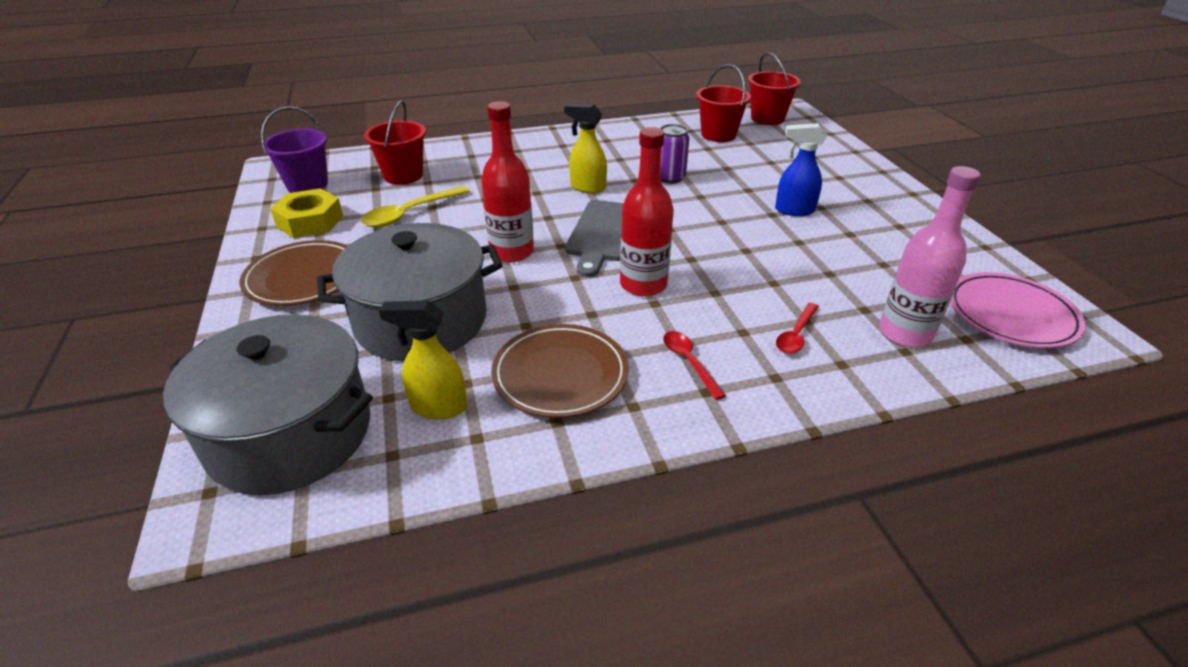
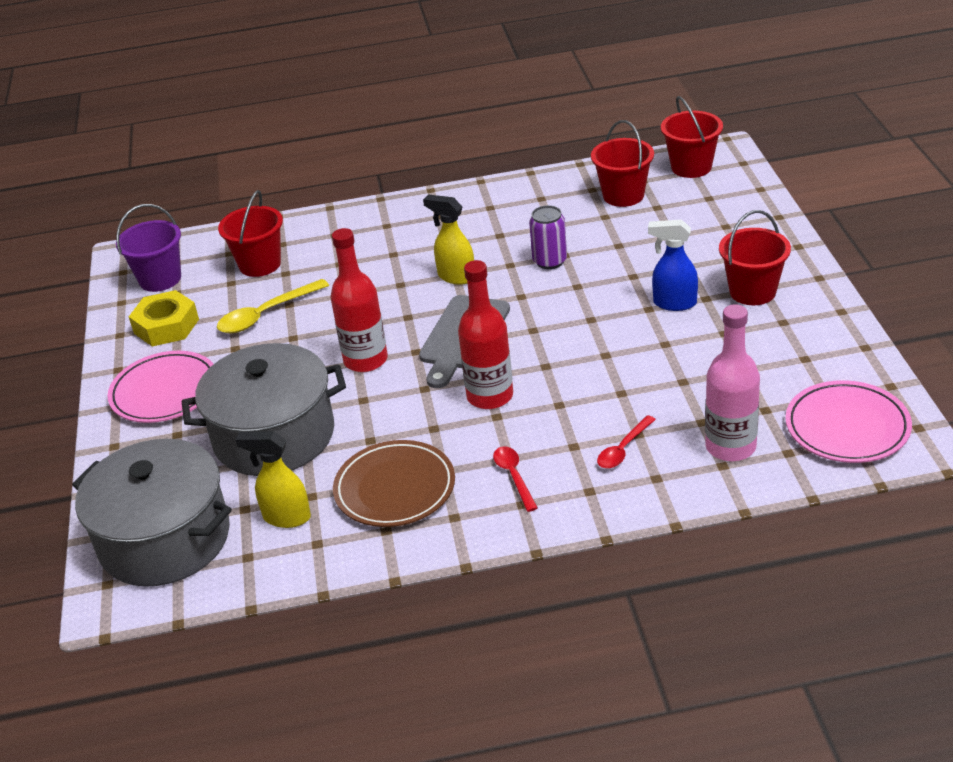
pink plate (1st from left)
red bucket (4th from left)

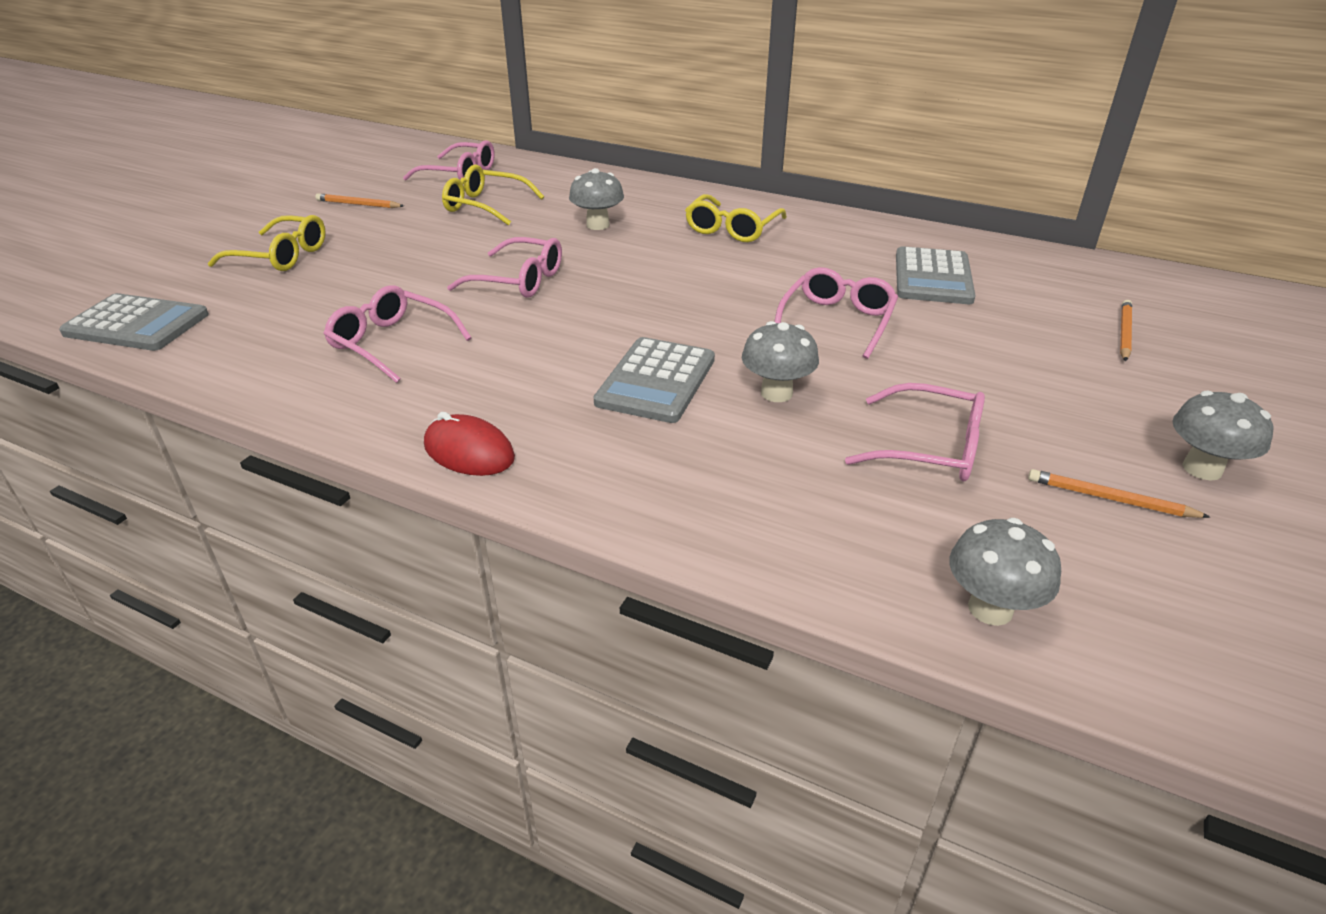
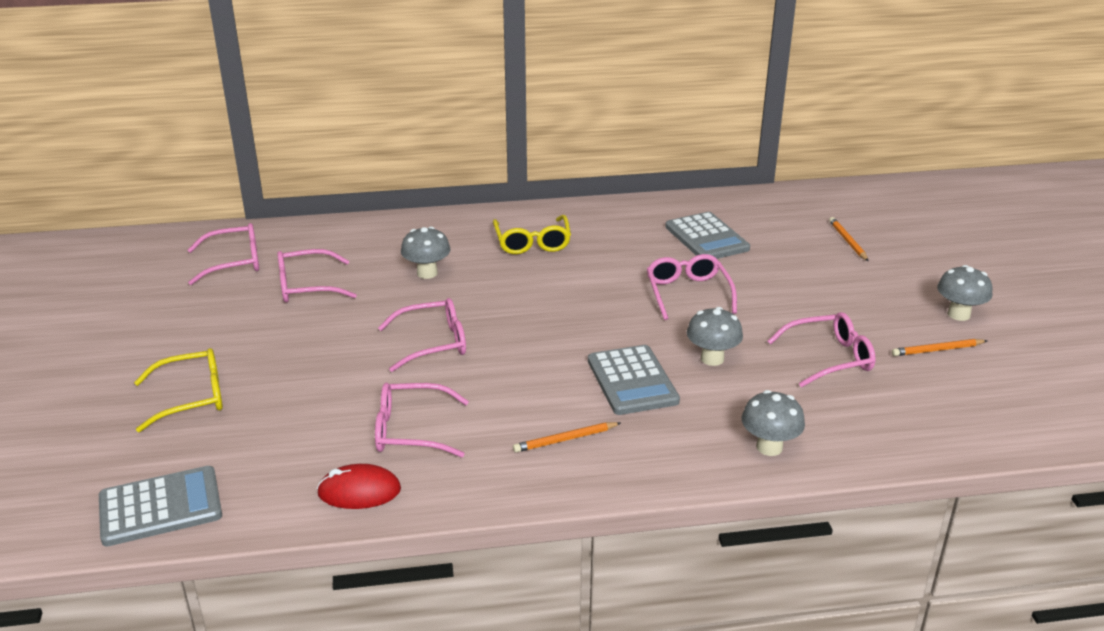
orange pencil (1st from left)
red mouse
pink glasses (2nd from left)
grey mushroom (3rd from left)

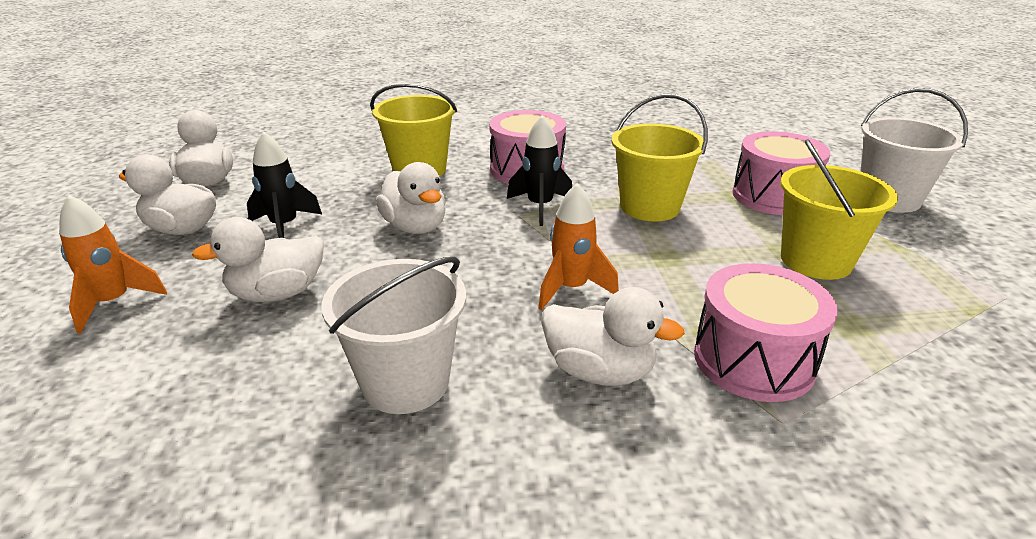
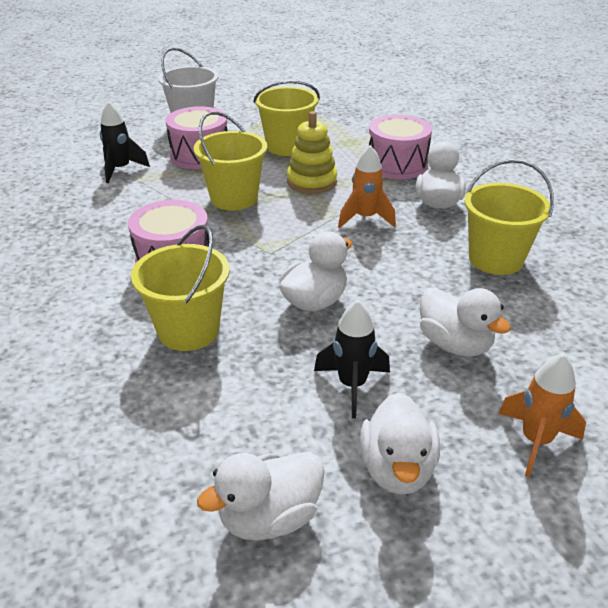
yellow bucket (4th from left)
black rocket (1st from left)
yellow stacking toy

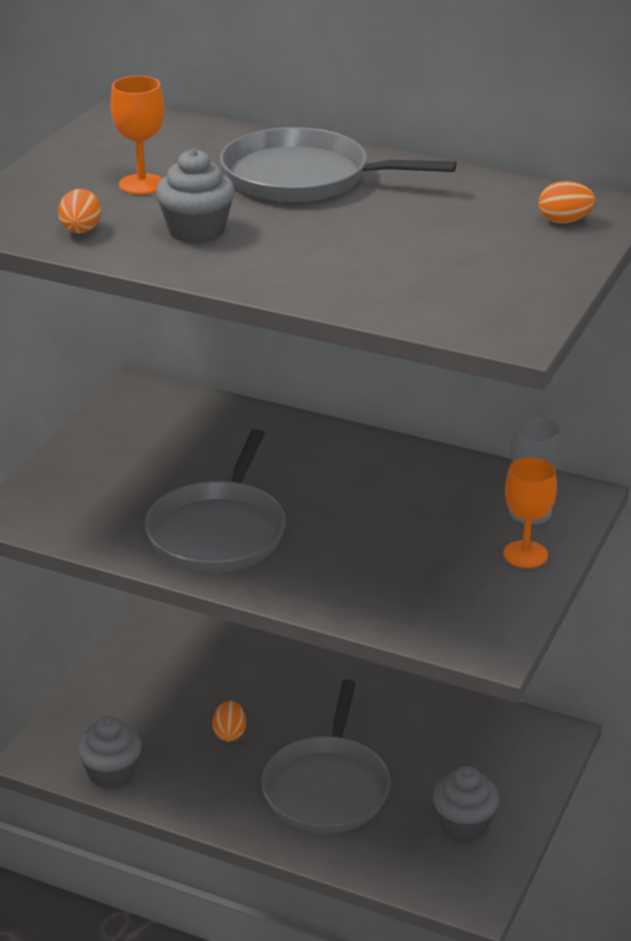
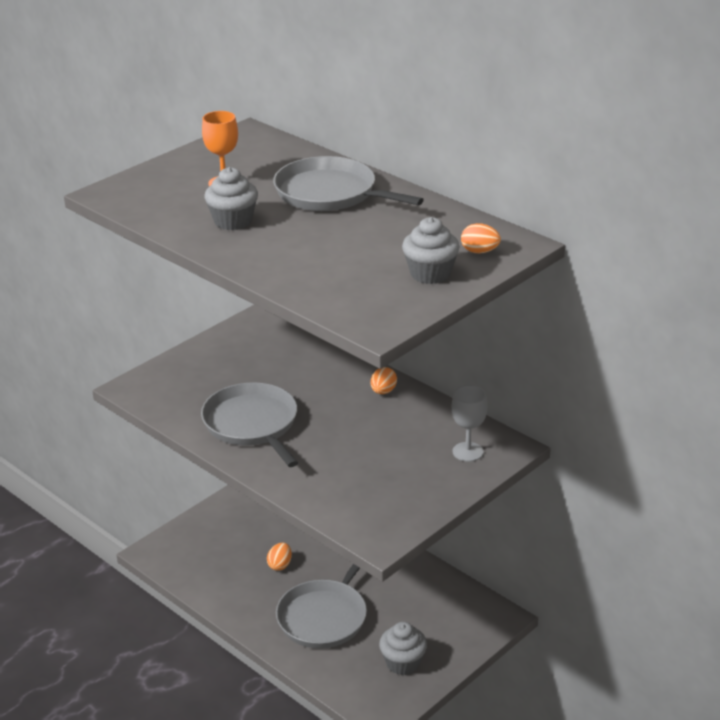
orange egg (2nd from left)
grey cupcake (3rd from left)
grey pan (1st from left)
orange goblet (2nd from left in the first image)

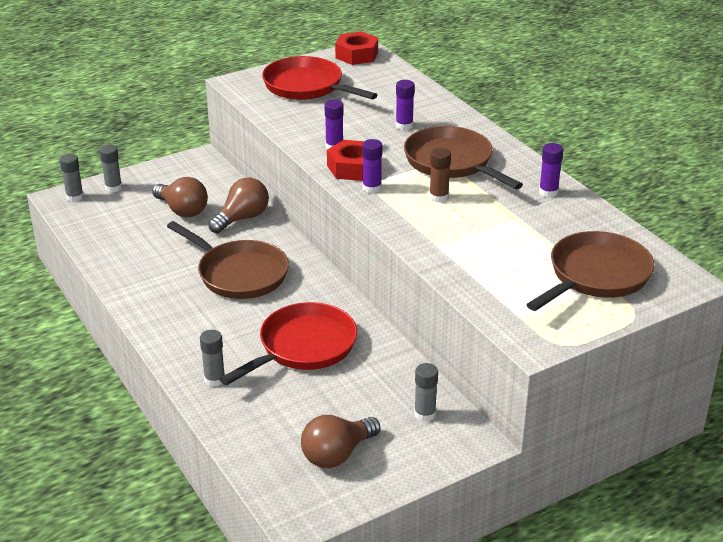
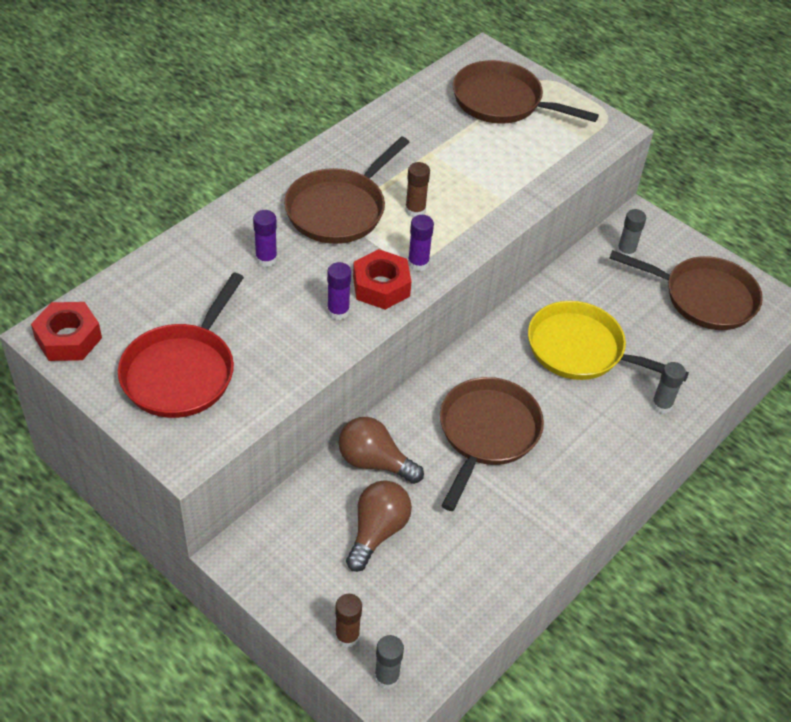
brown glue stick (1st from left)
yellow pan
brown pan (4th from left)
purple glue stick (4th from left in the first image)

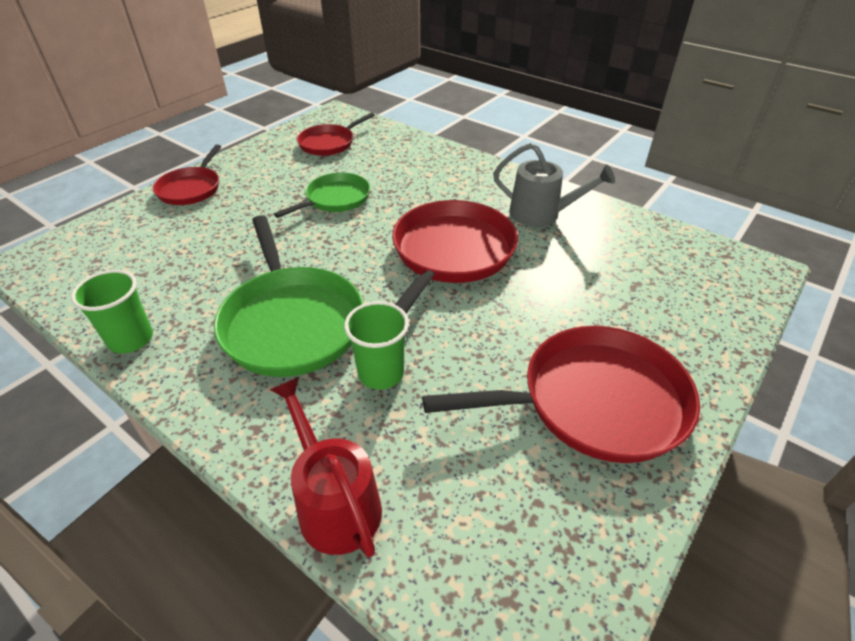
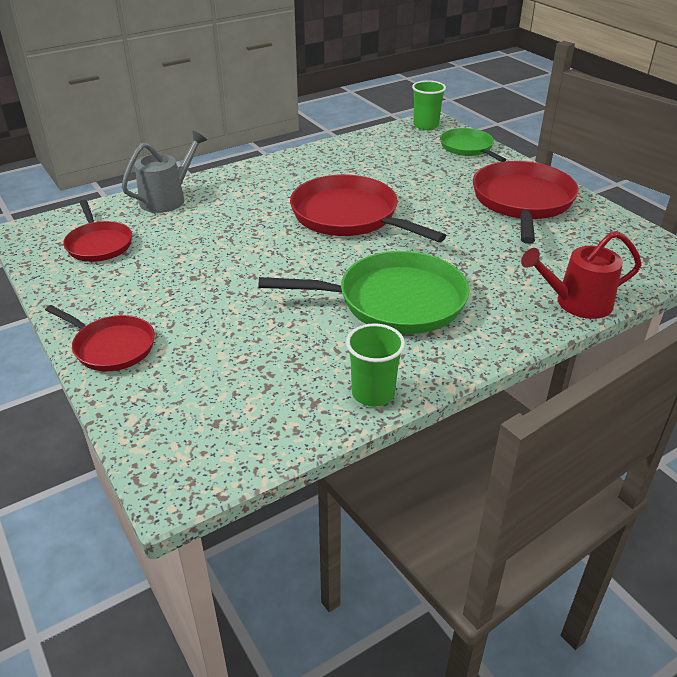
green pan (2nd from left)
green cup (2nd from left)
grey watering can

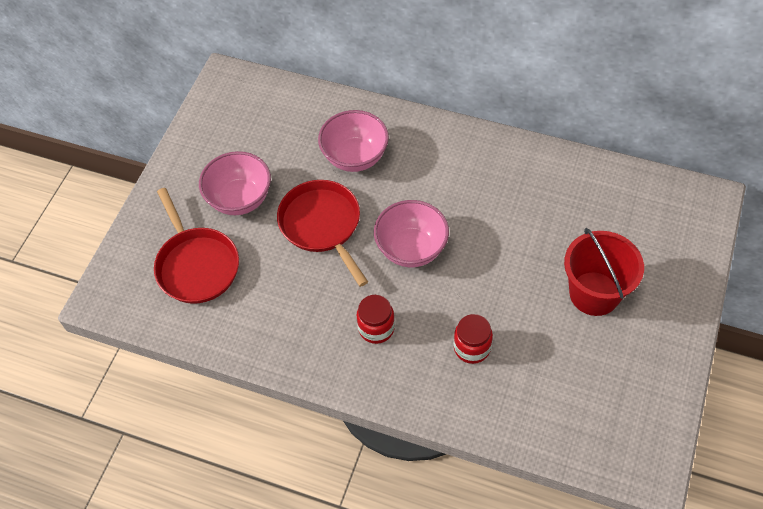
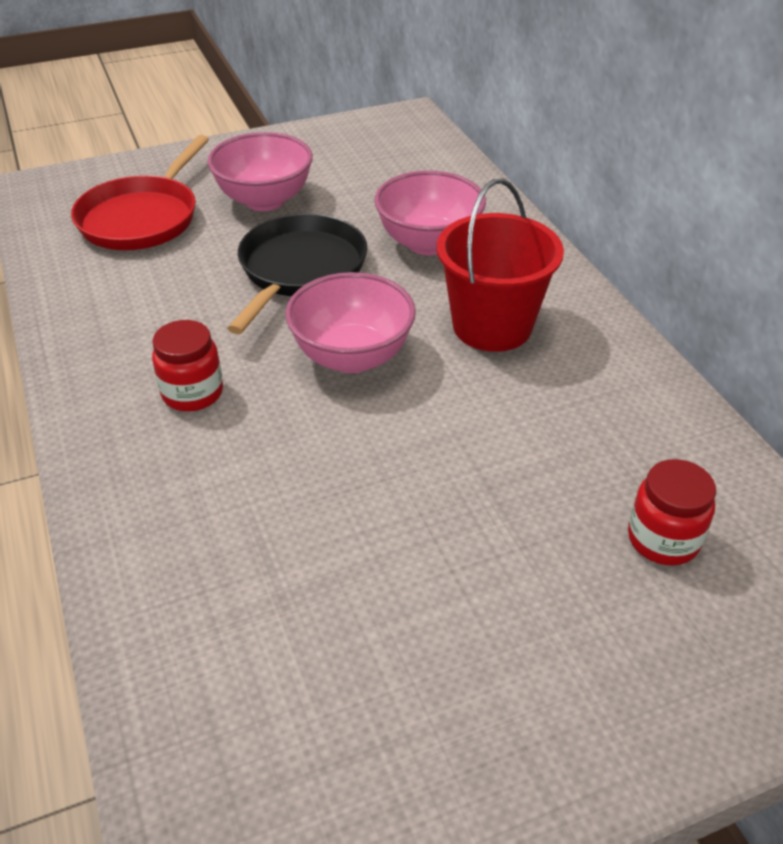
black pan
red jar (2nd from left)
red bucket

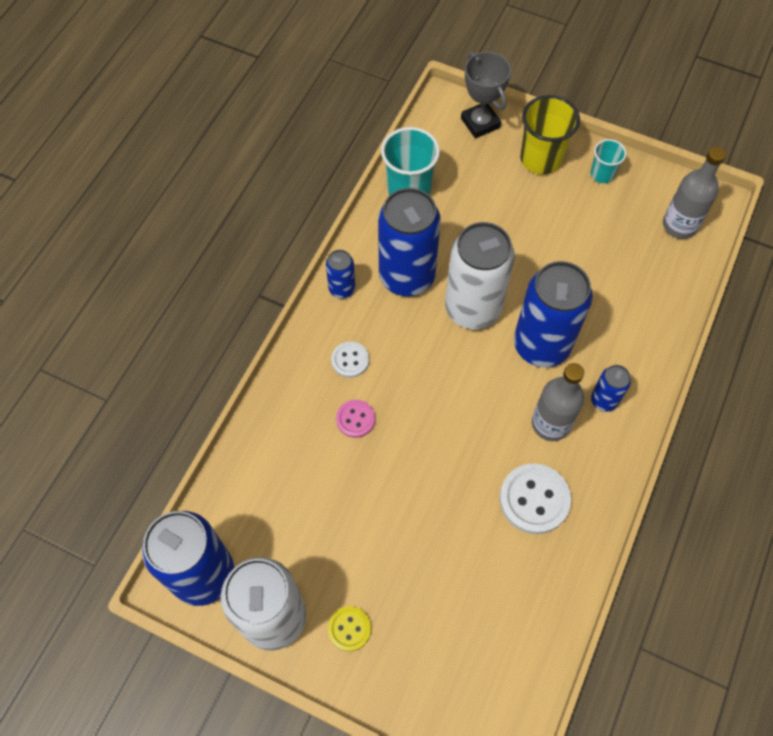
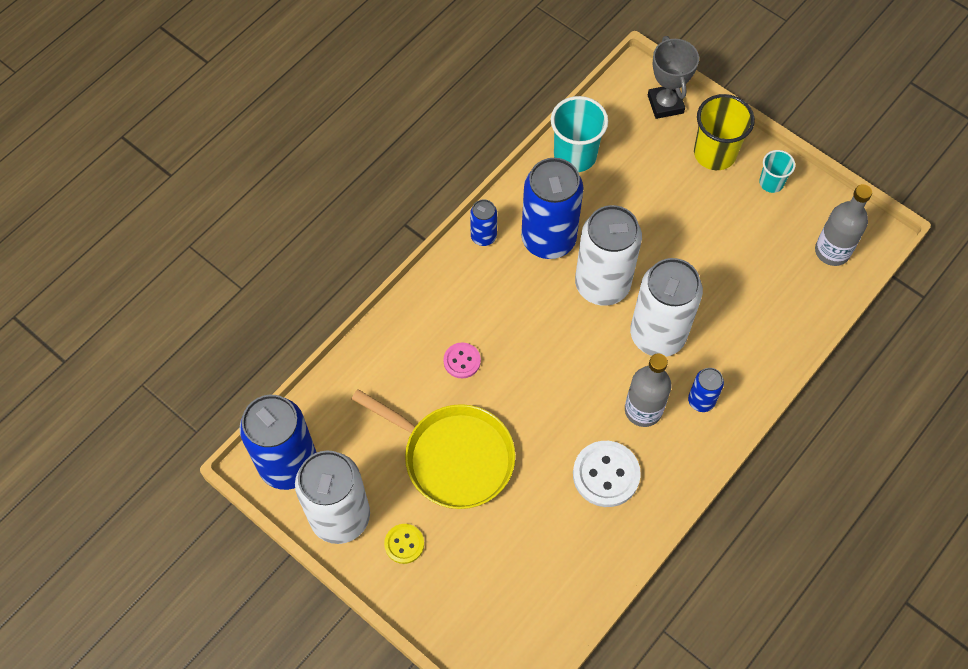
white button (1st from left in the first image)
white can (3rd from left)
yellow pan

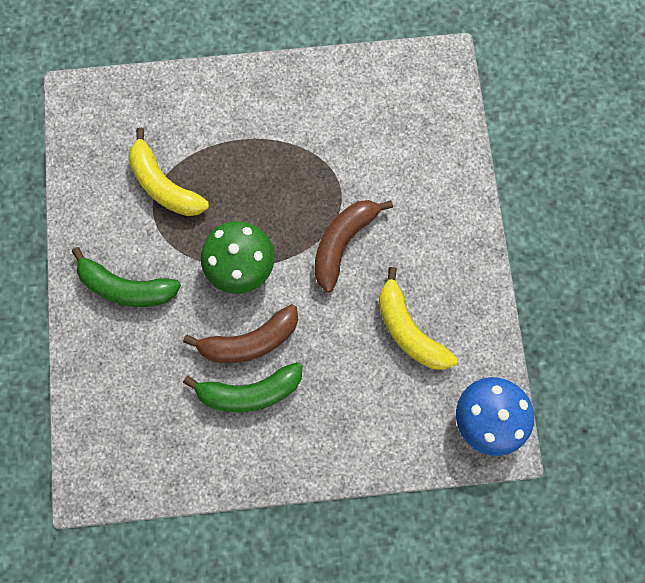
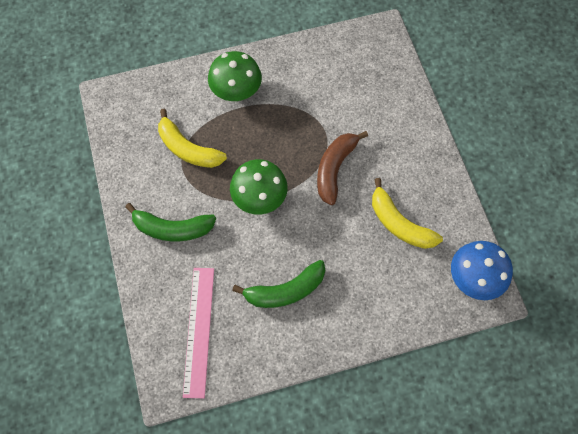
brown banana (1st from left in the first image)
pink ruler
green mushroom (1st from left)

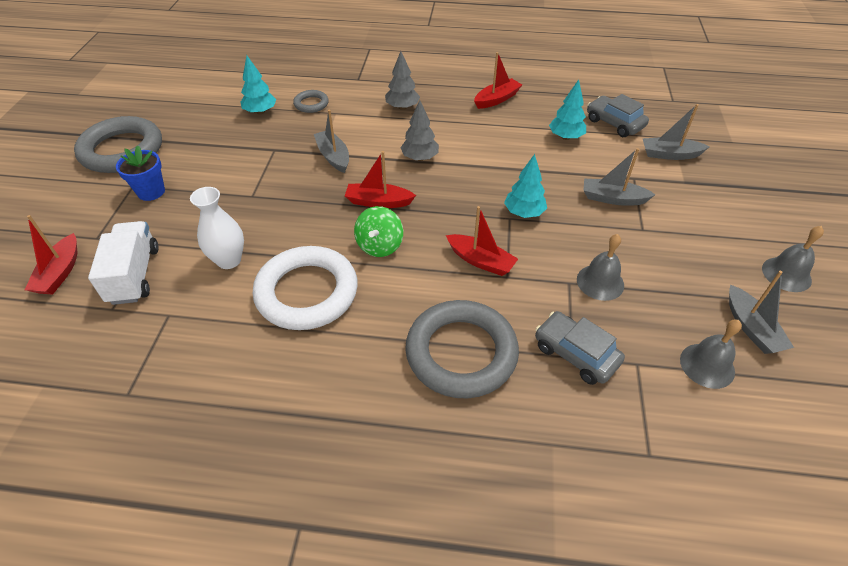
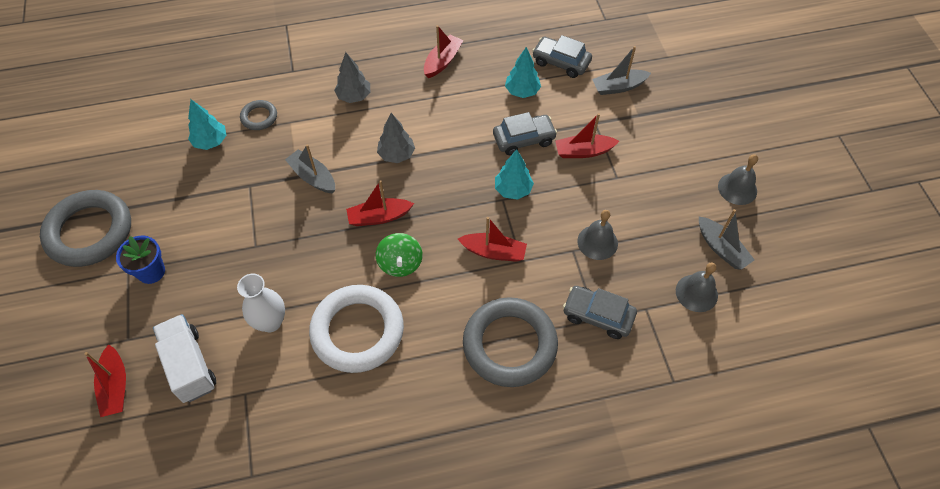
red boat (5th from left)
grey car (1st from left)

